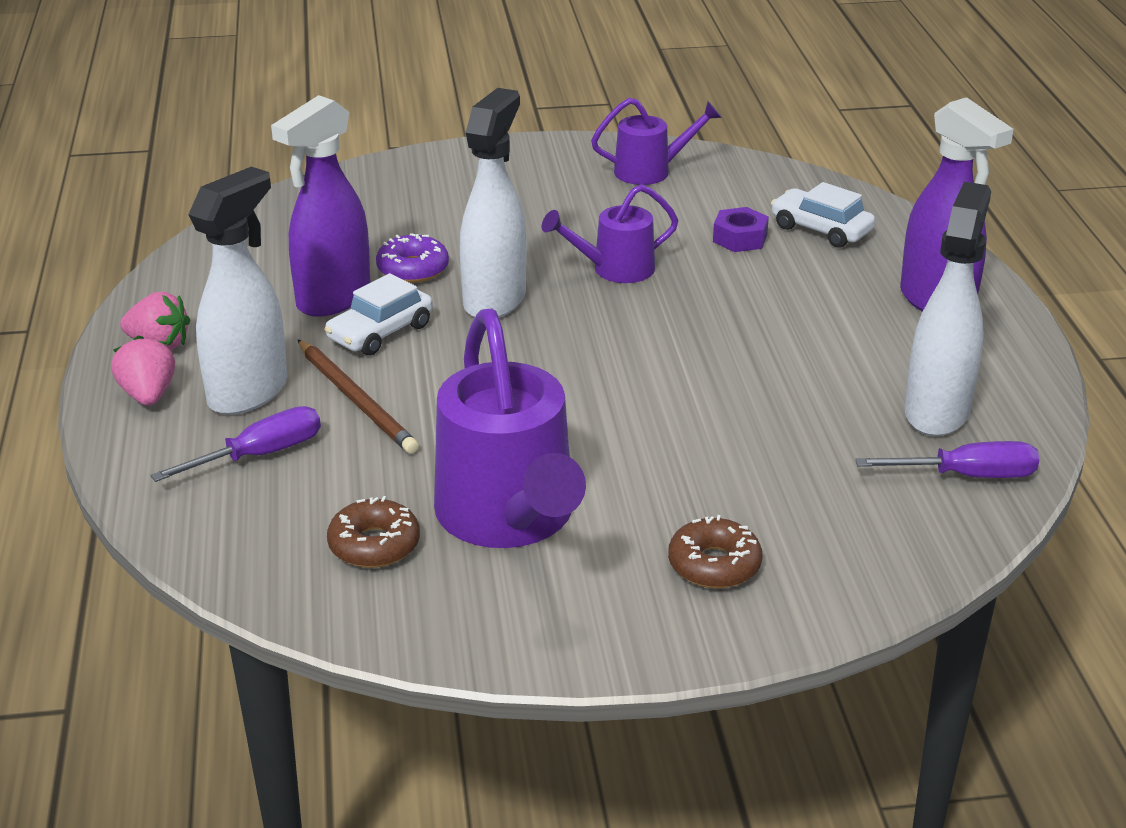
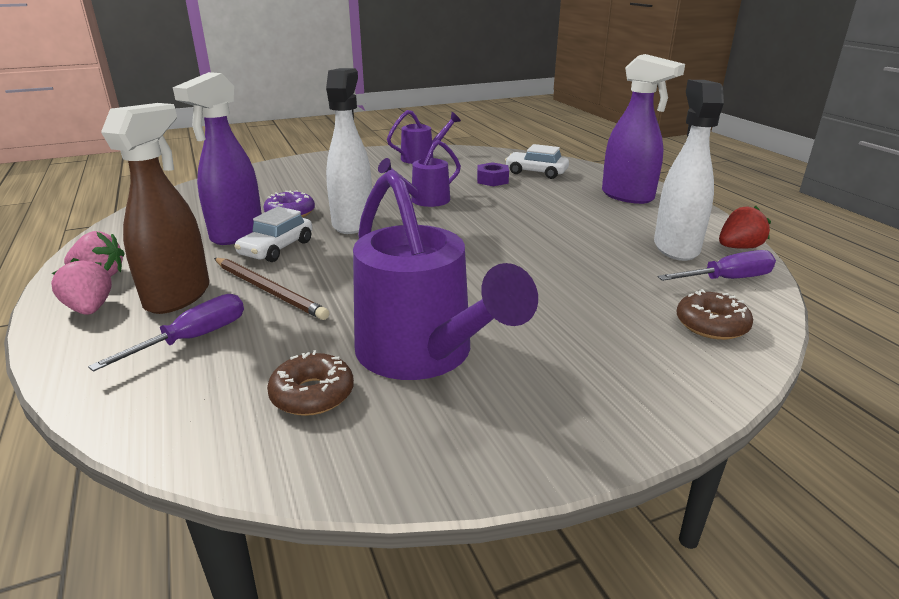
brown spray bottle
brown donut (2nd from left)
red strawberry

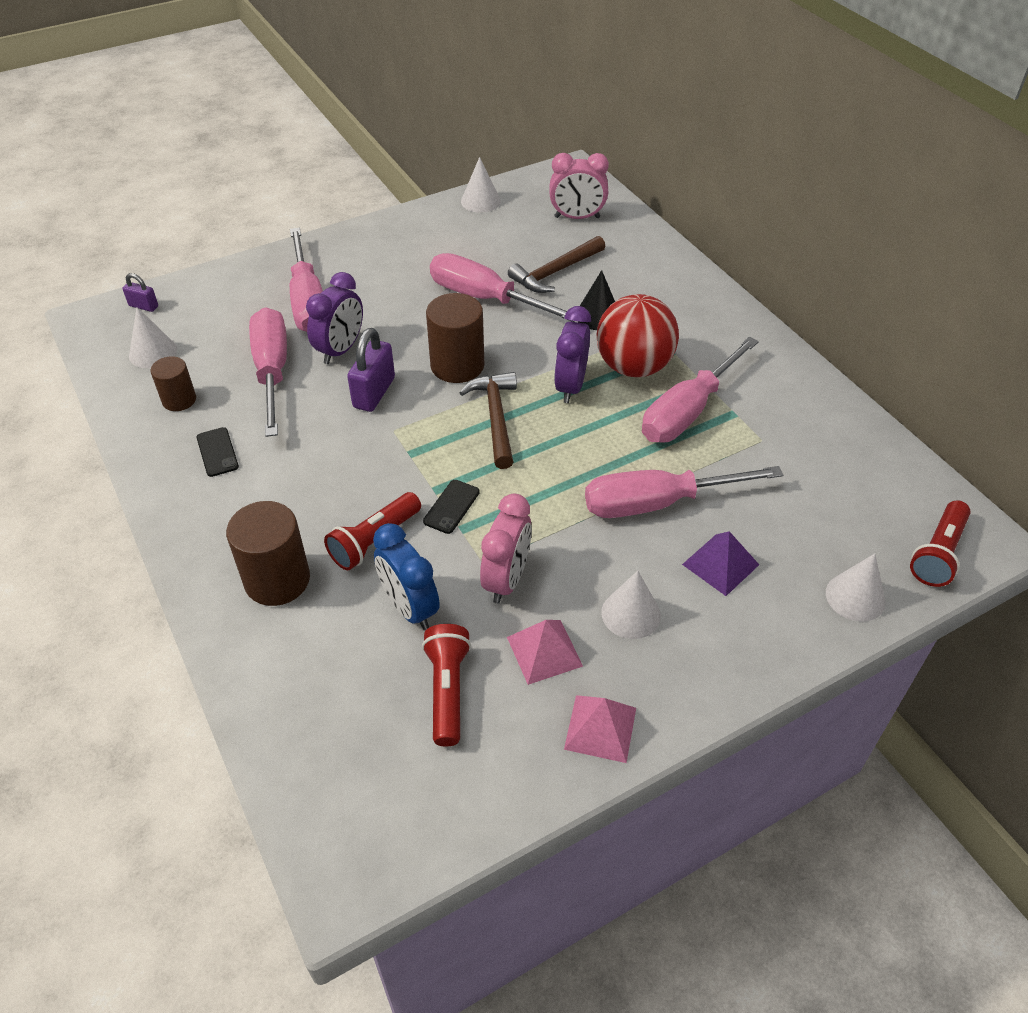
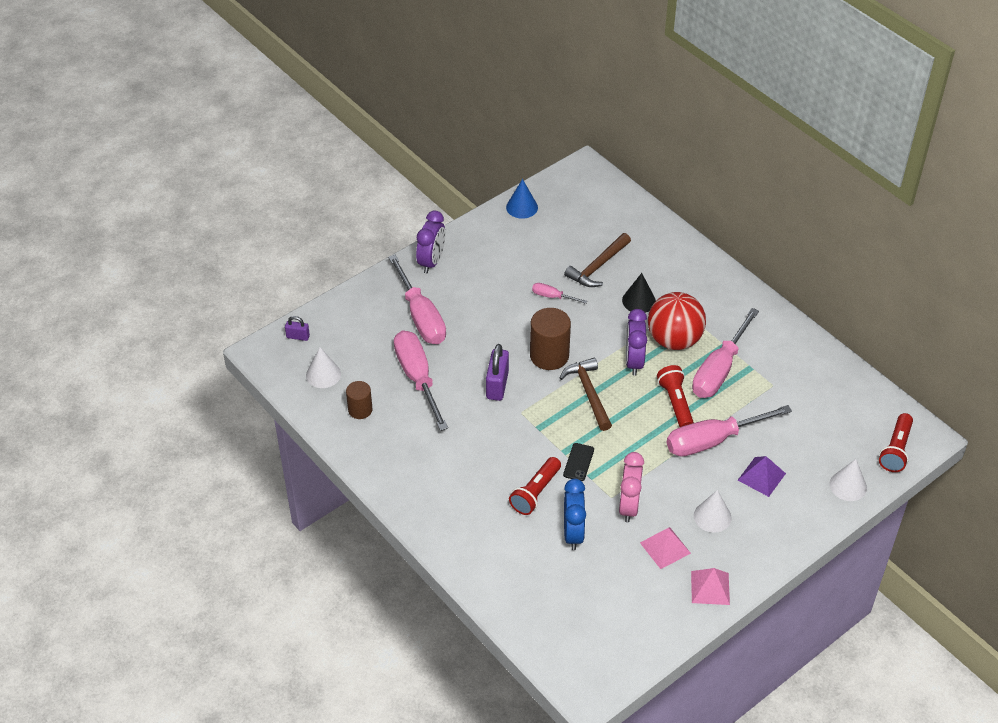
black phone (1st from left in the first image)
brown cylinder (2nd from left in the first image)
purple clock (1st from left)
blue clock
red flashlight (2nd from left)
pink screwdriver (3rd from left)
blue cone
pink clock (2nd from left in the first image)

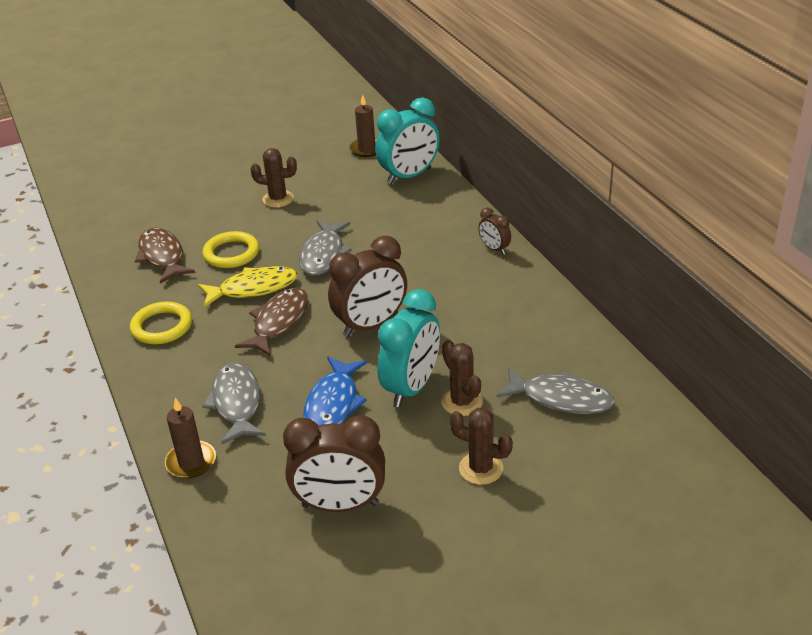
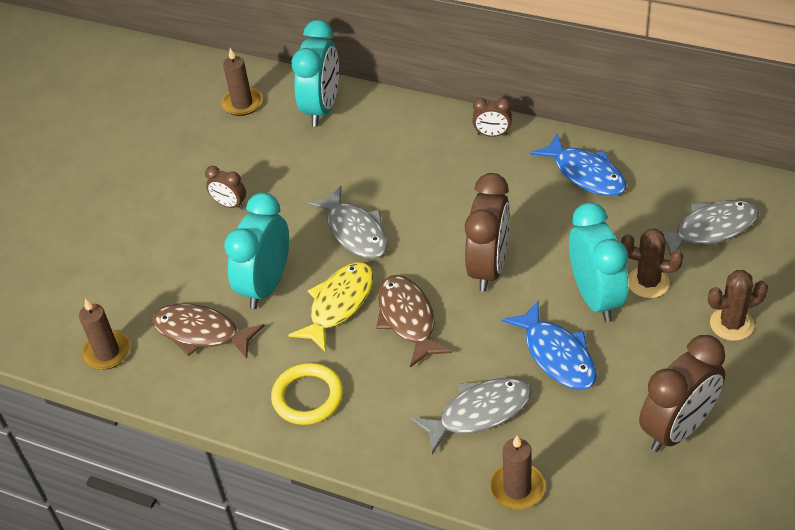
turquoise clock (1st from left)
grey fish (2nd from left)
brown clock (1st from left)
brown candle (1st from left)
blue fish (2nd from left)

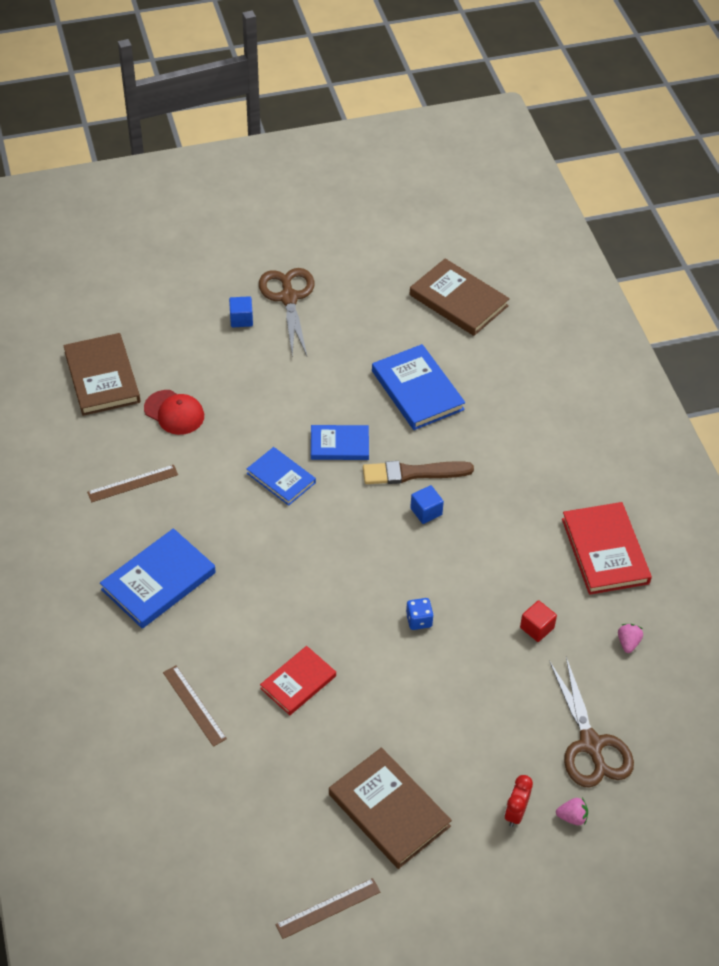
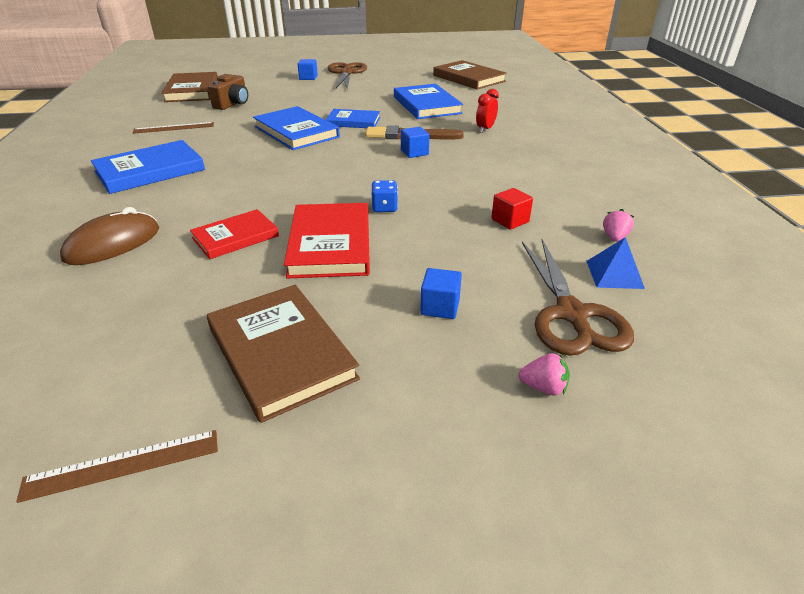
brown camera
brown mouse
blue book (2nd from left)
red clock
red book (2nd from left)
blue cube (3rd from left)
blue pyramid

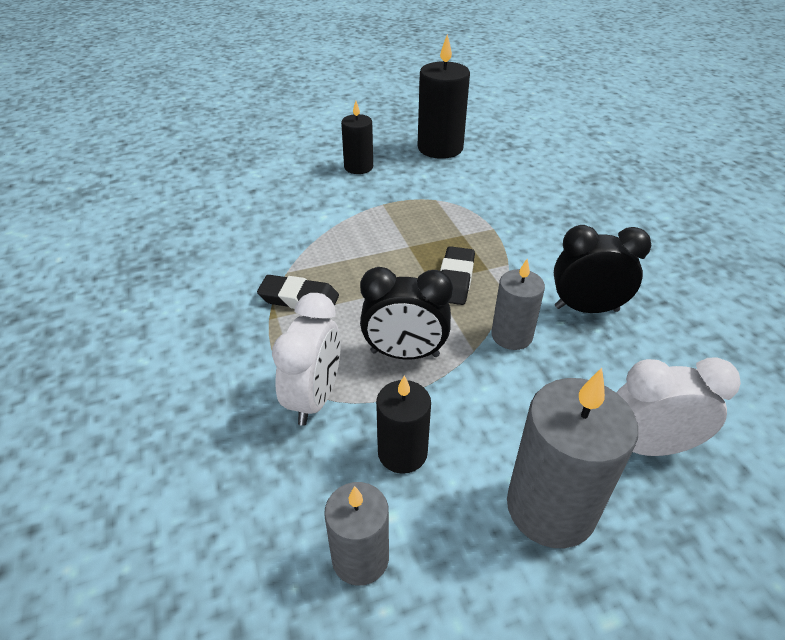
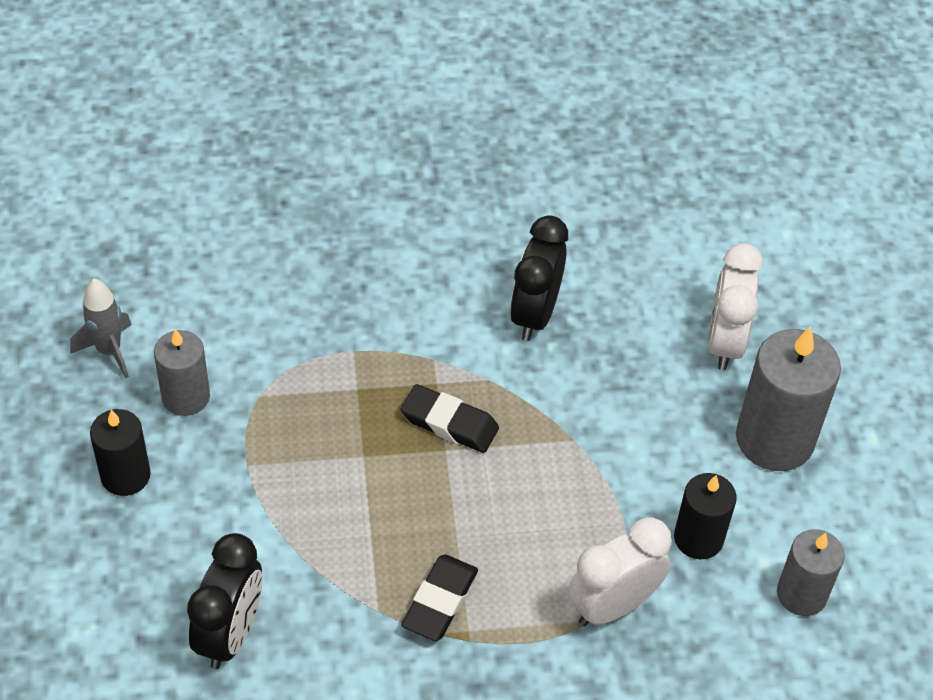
white clock (1st from left)
black clock (1st from left)
grey rocket
grey candle (1st from left)

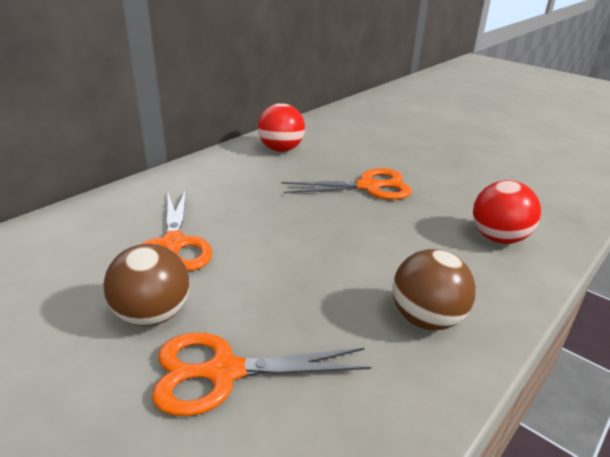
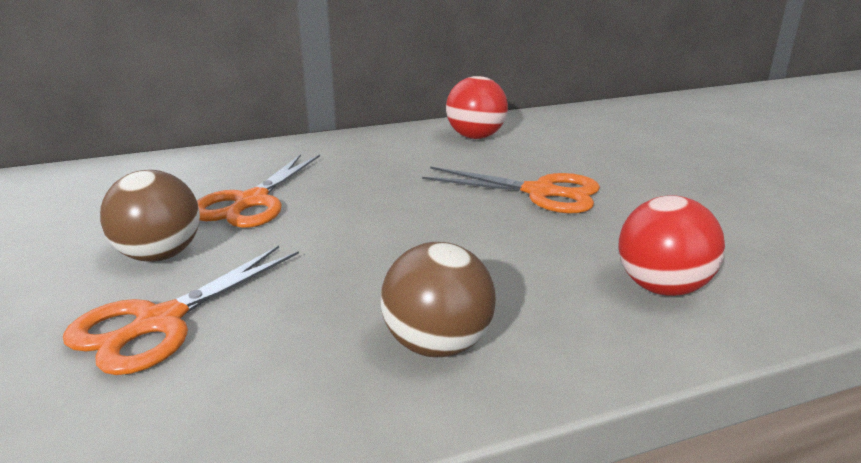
orange scissors (1st from left)

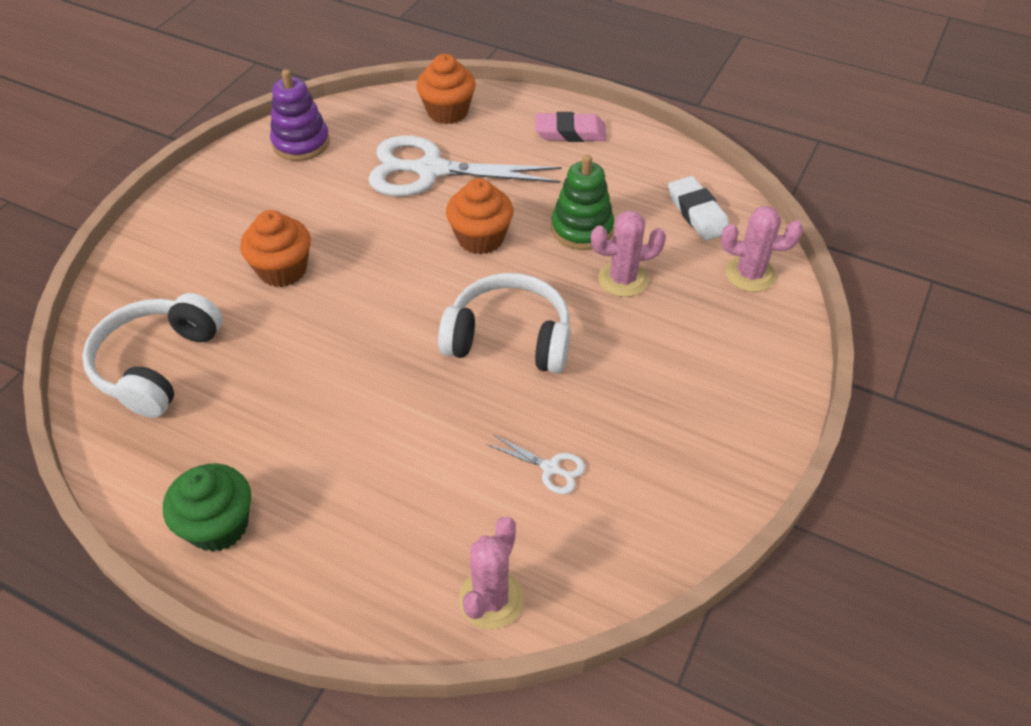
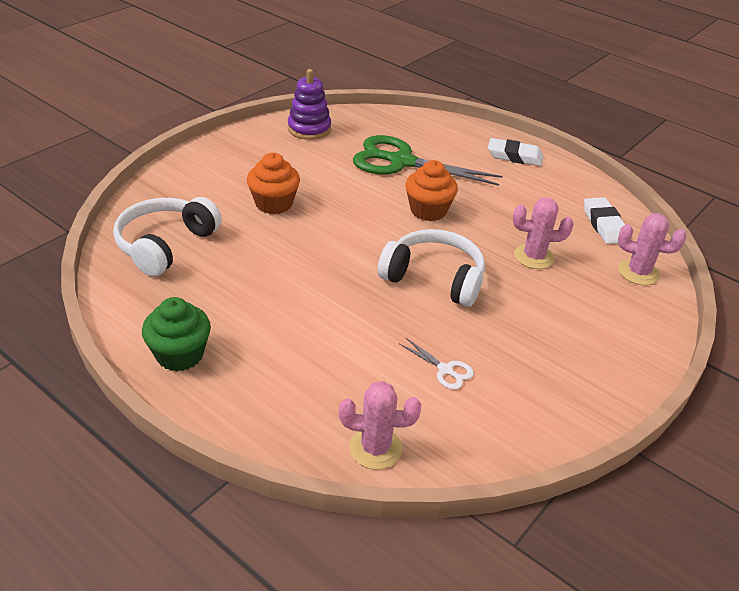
green scissors
orange cupcake (2nd from left in the first image)
pink cactus (1st from left)
white eraser (1st from left)
green stacking toy

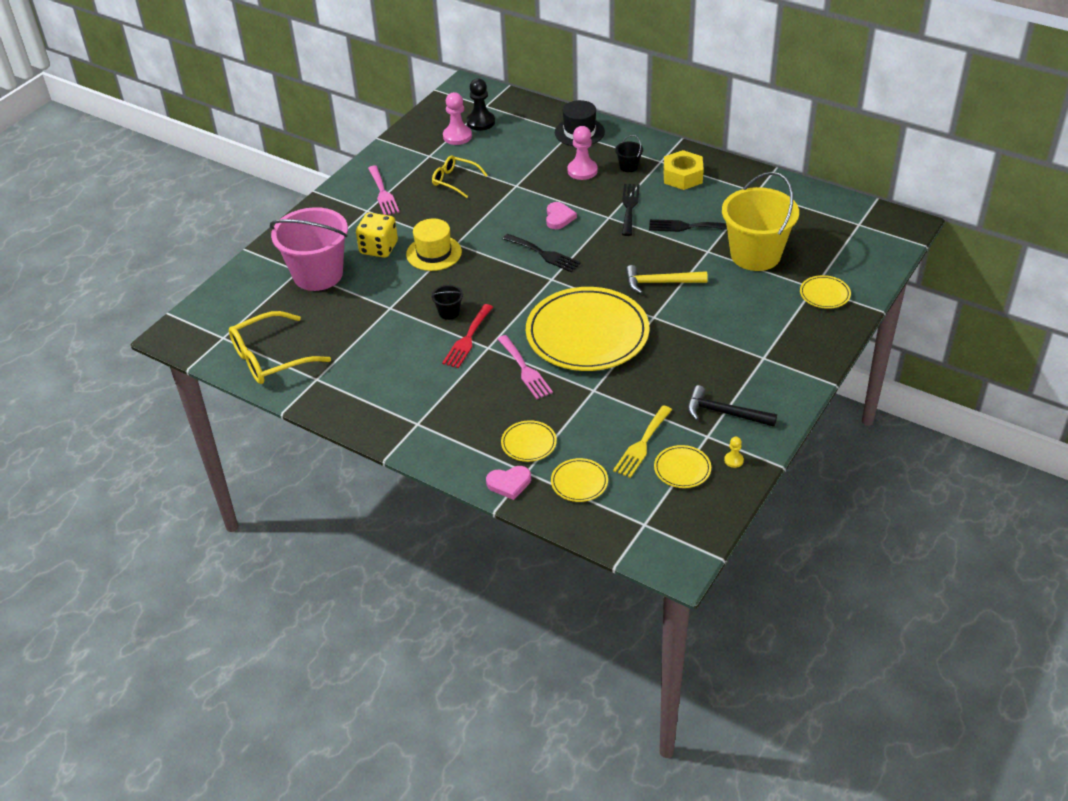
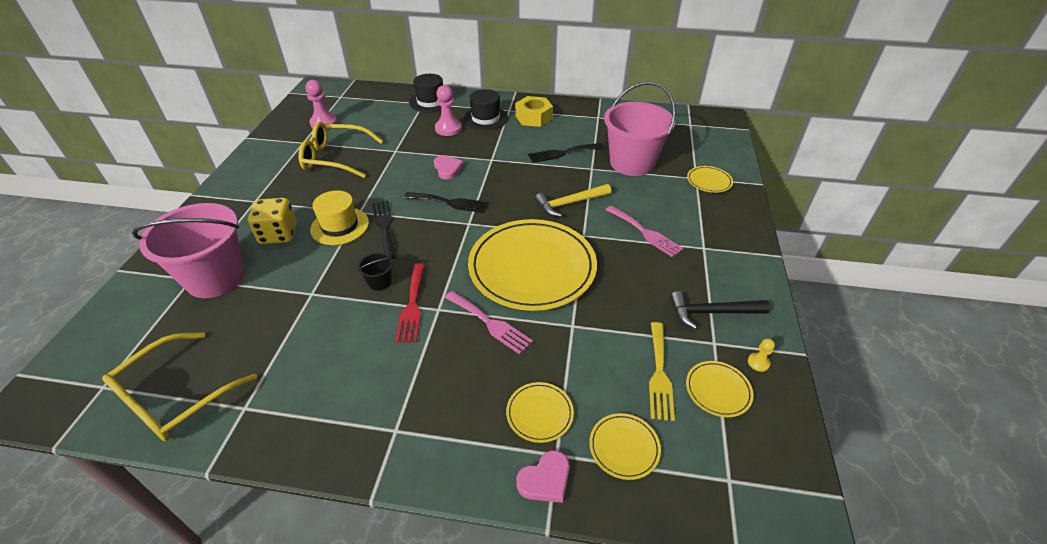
pink fork (2nd from left)
yellow glasses (2nd from left)
black pawn
black hat (2nd from left)
black fork (1st from left)
pink bucket (2nd from left)

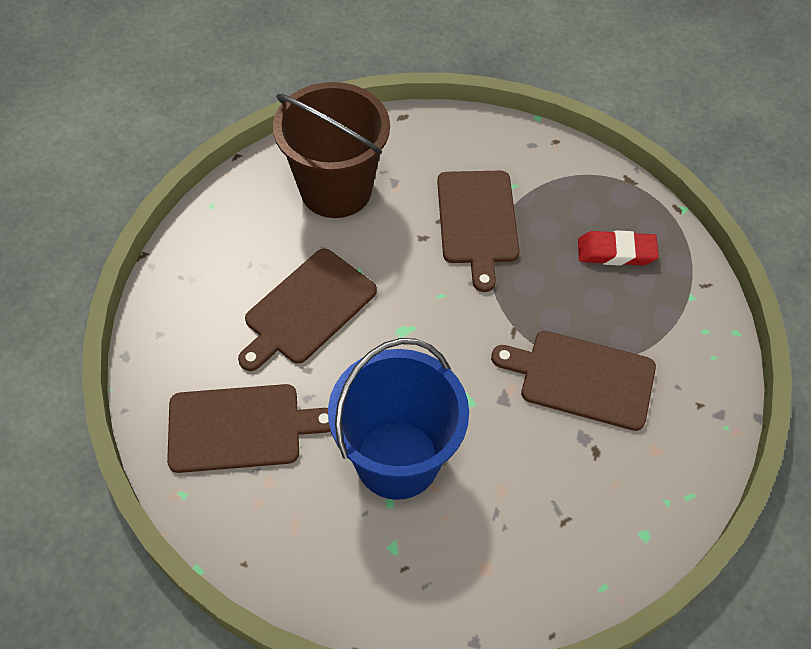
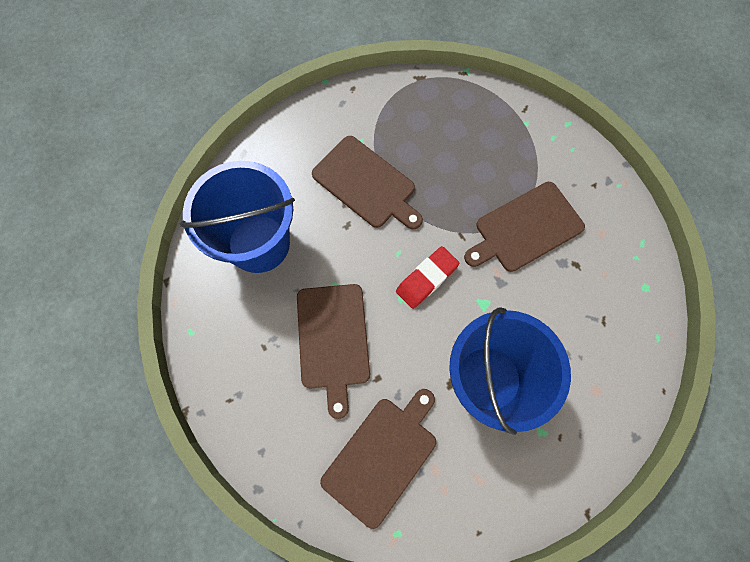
blue bucket (1st from left)
red eraser

